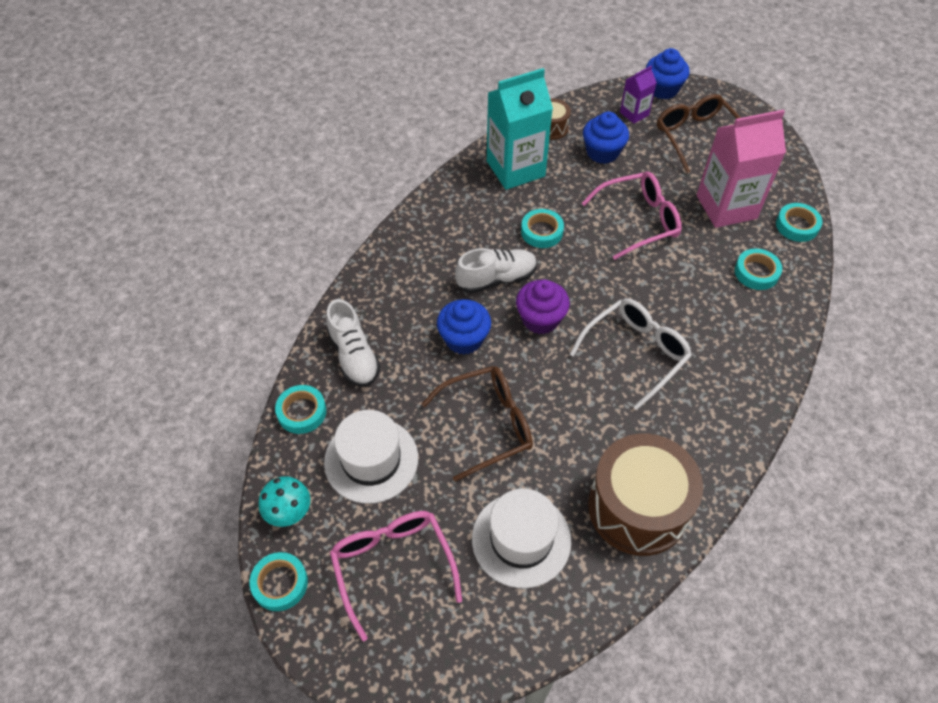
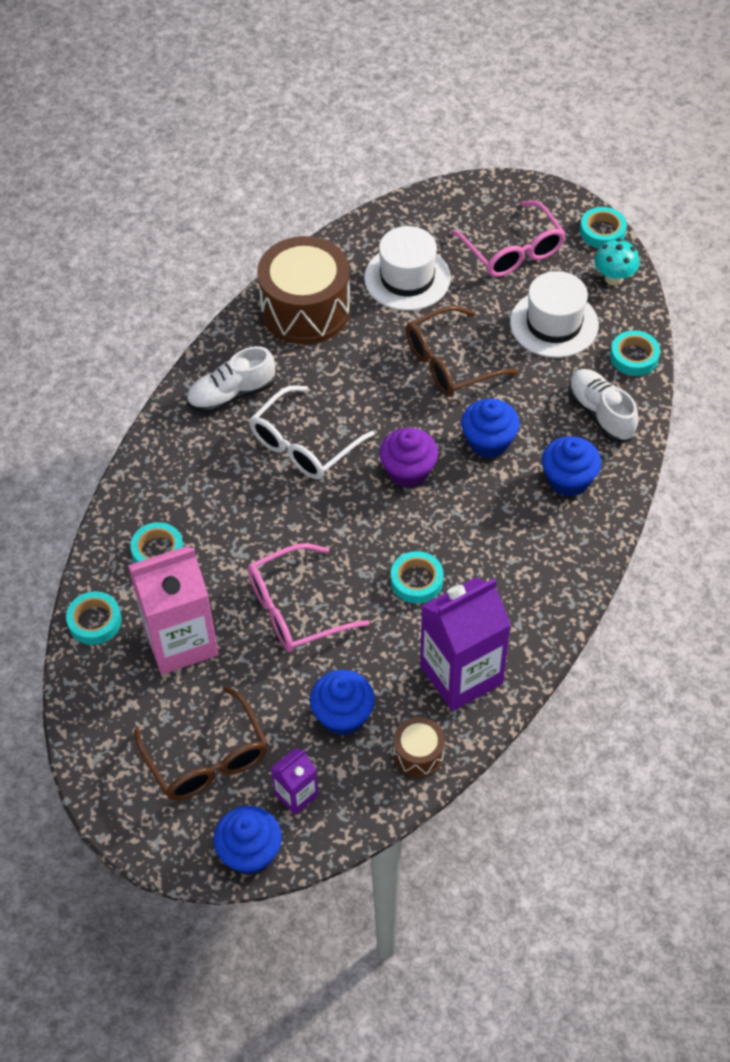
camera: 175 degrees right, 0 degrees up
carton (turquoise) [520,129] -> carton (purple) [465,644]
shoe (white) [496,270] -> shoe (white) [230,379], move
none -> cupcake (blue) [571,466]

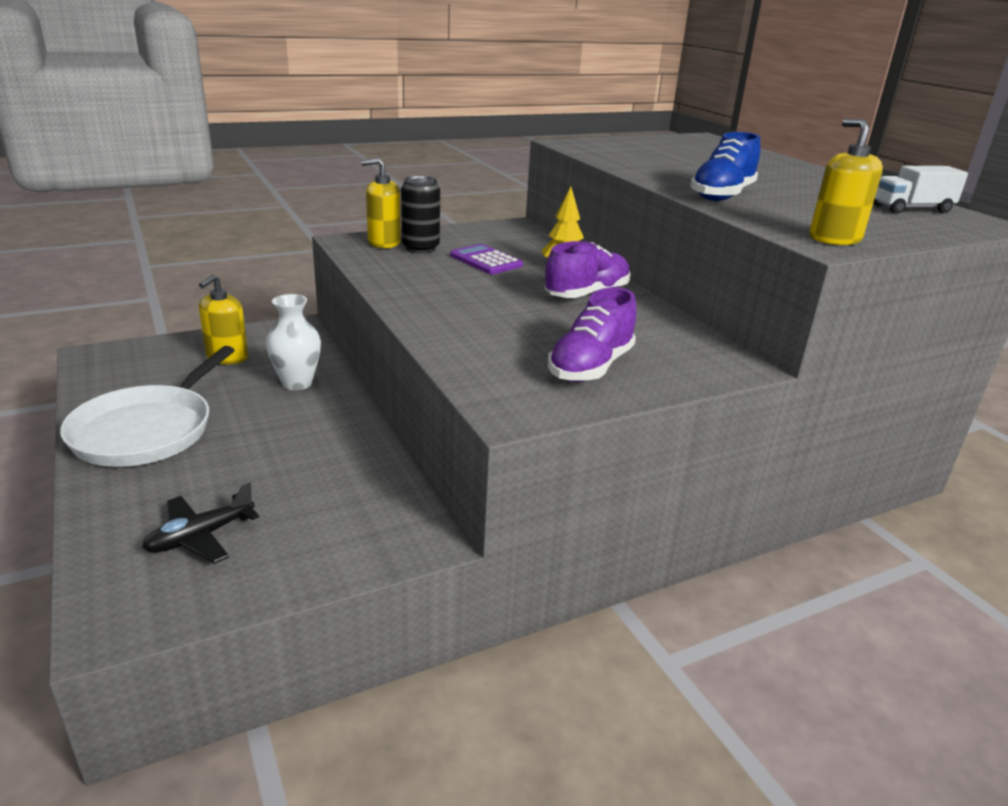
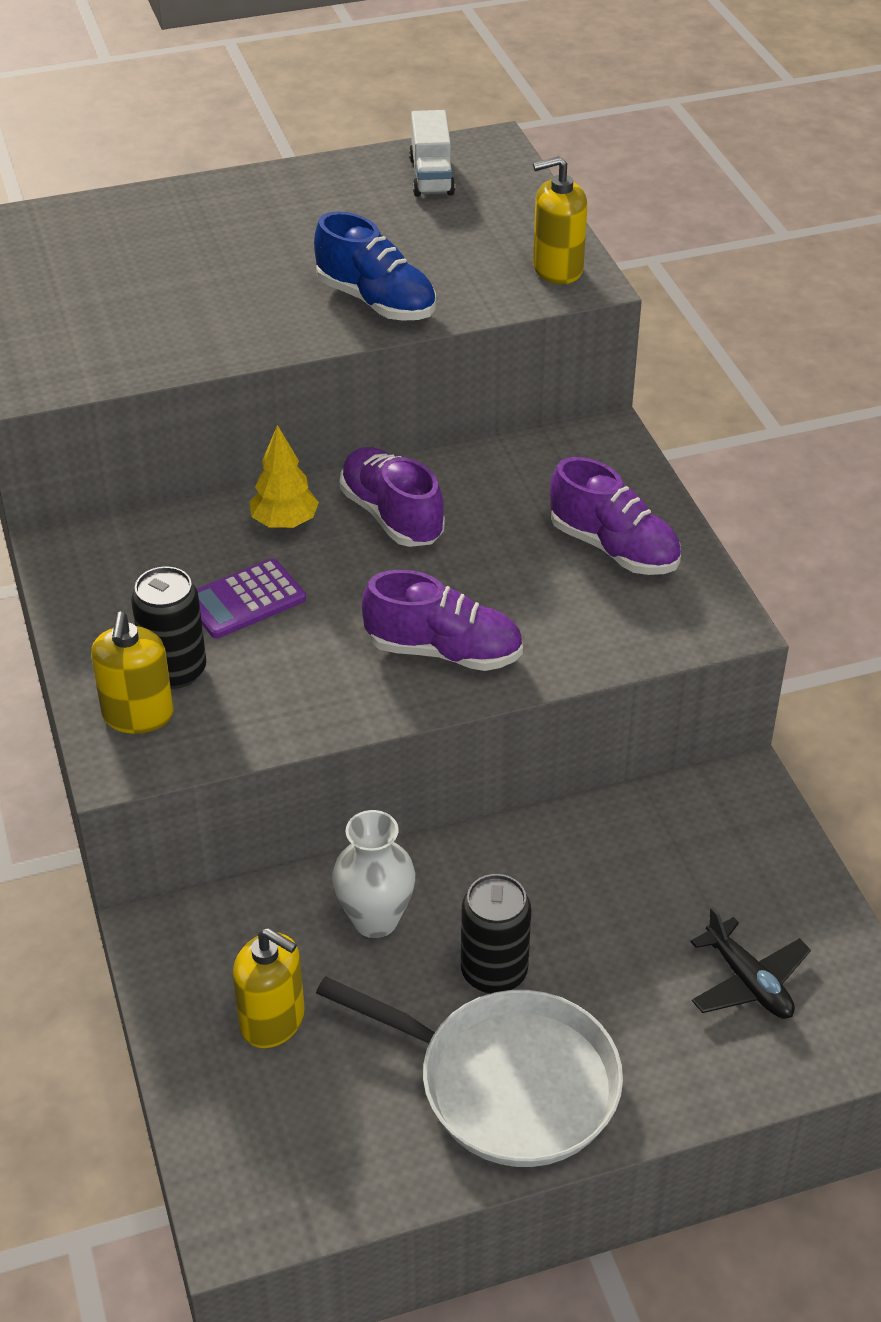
camera: 80 degrees left, 15 degrees up
none -> shoe (purple) [442,620]
none -> can (black) [496,934]

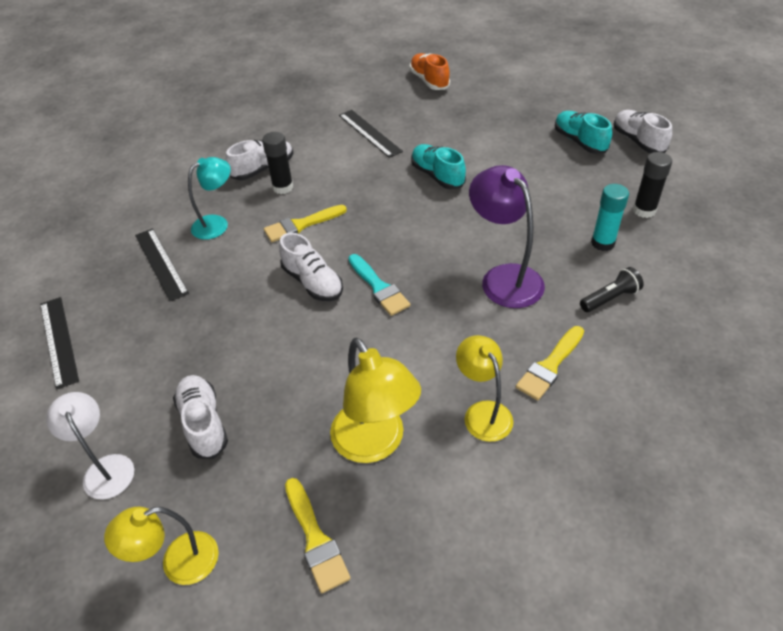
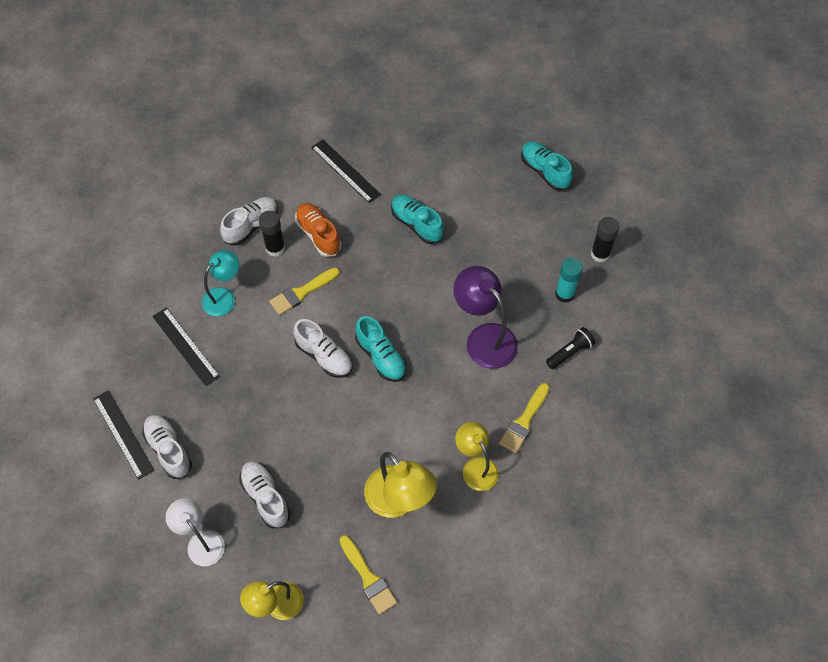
camera: 10 degrees left, 15 degrees up
shoe (orange) [429,71] -> shoe (orange) [318,230], move
shoe (white) [643,131] -> shoe (white) [167,447], move
brush (turquoise) [379,285] -> shoe (turquoise) [381,349]

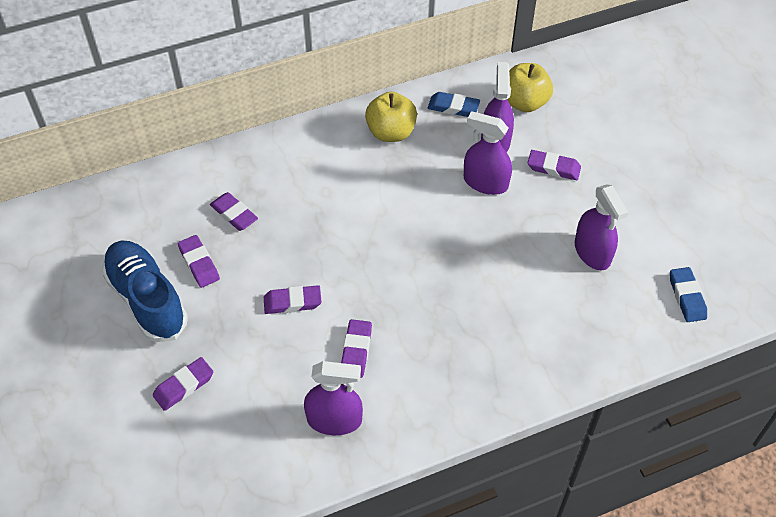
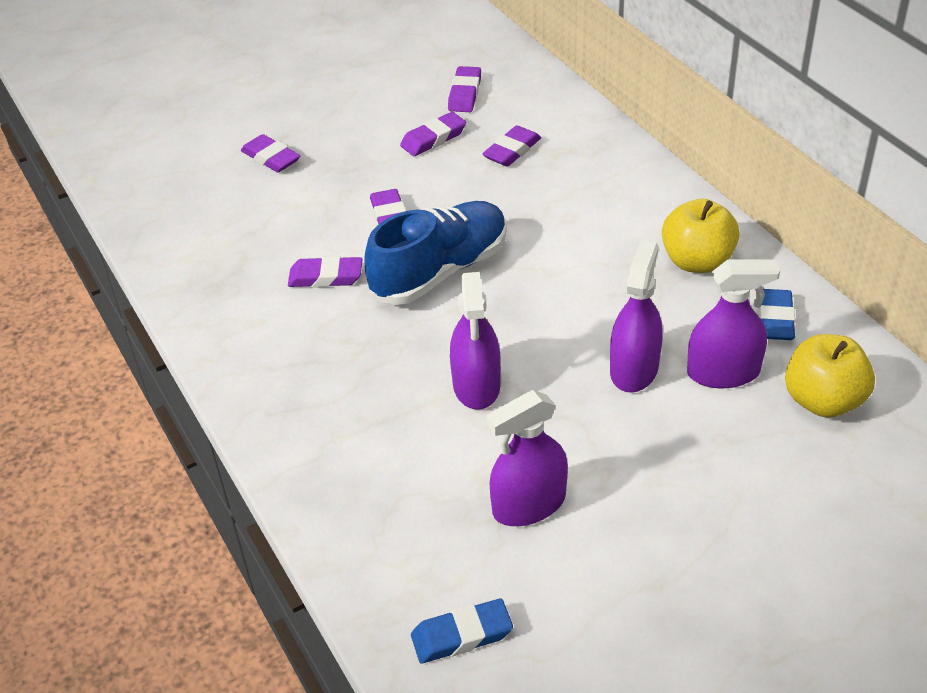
camera: 85 degrees right, 10 degrees down
eraser (purple) [554,165] -> eraser (purple) [464,89], move
shoe (blue) [145,291] -> shoe (blue) [435,253], move
spray bottle (purple) [333,398] -> spray bottle (purple) [475,341], move

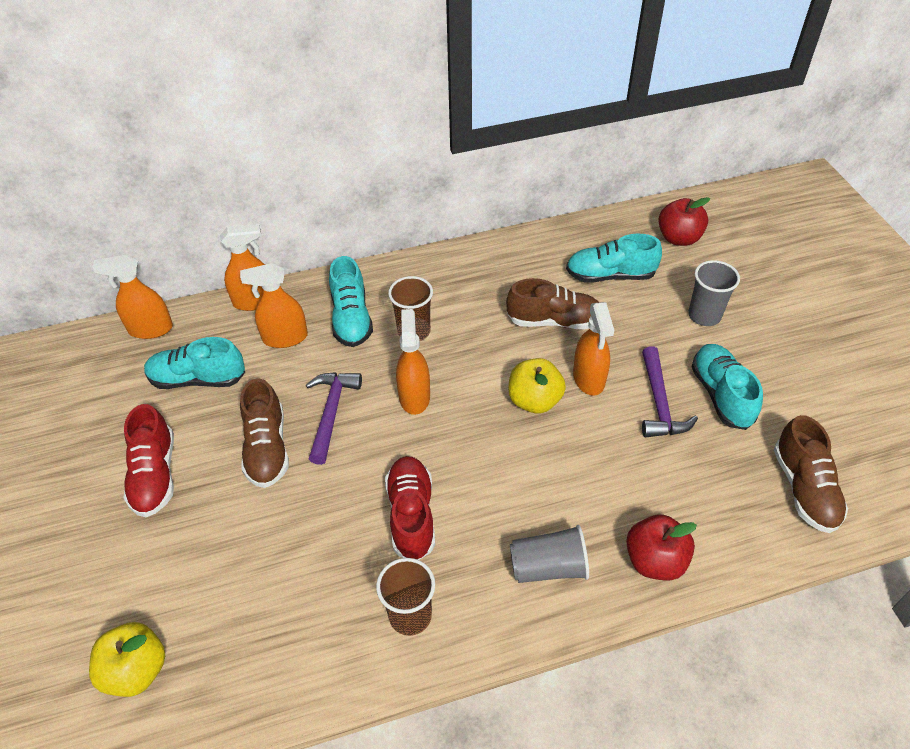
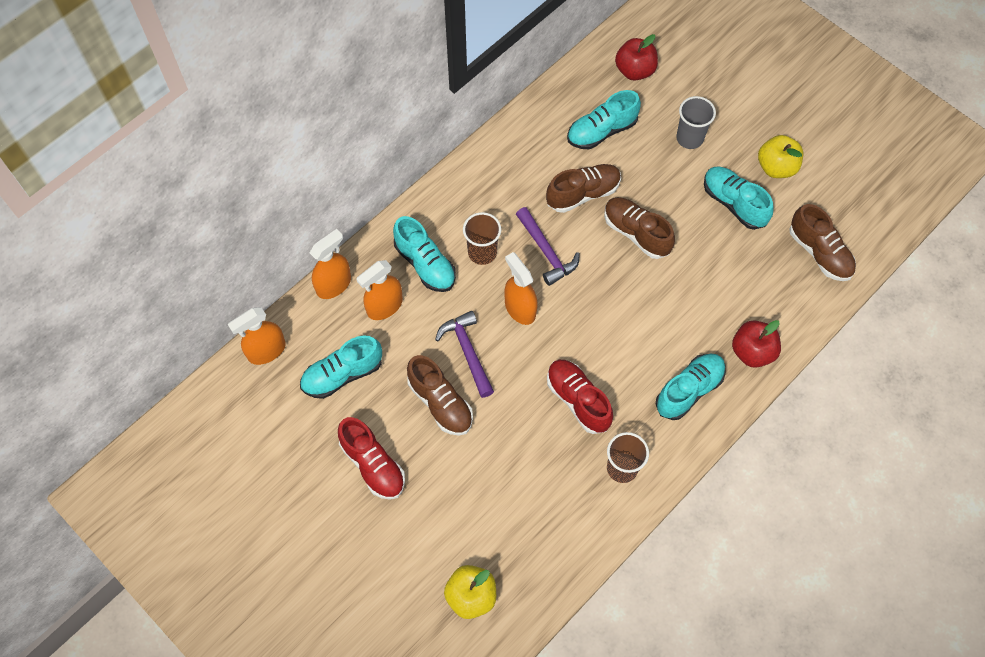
camera: 30 degrees left, 15 degrees up
spray bottle (orange) [593,349] -> shoe (brown) [639,228]
hammer (purple) [670,391] -> hammer (purple) [548,246], move
apple (yellow) [537,386] -> apple (yellow) [780,156], move
cup (grey) [549,554] -> shoe (turquoise) [691,387]

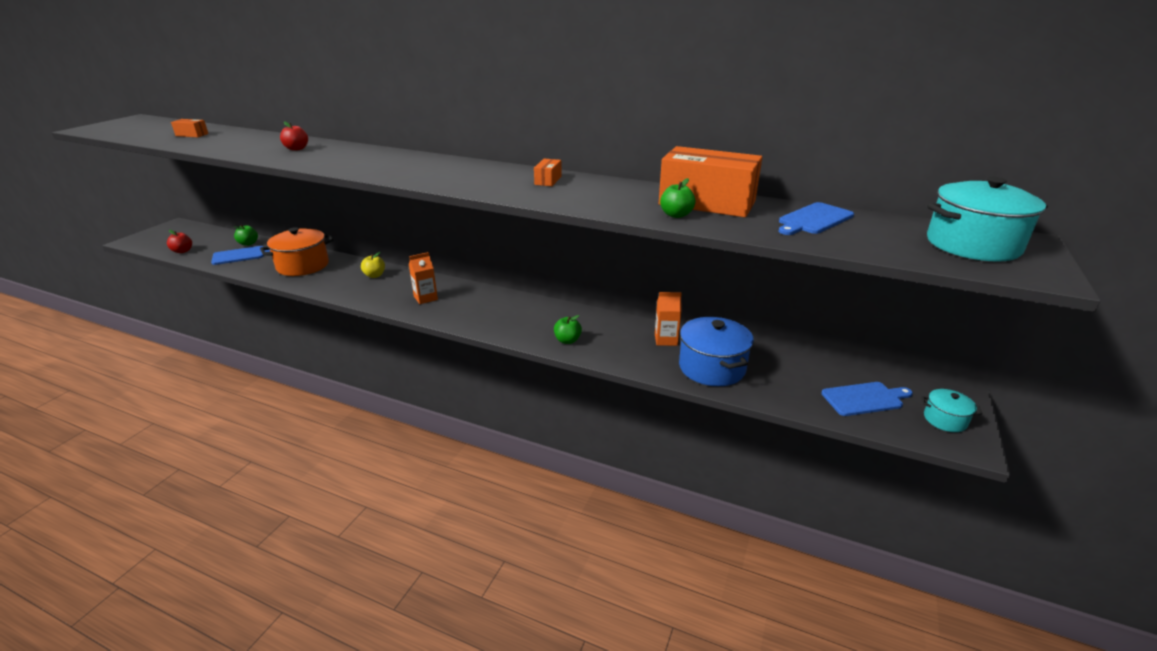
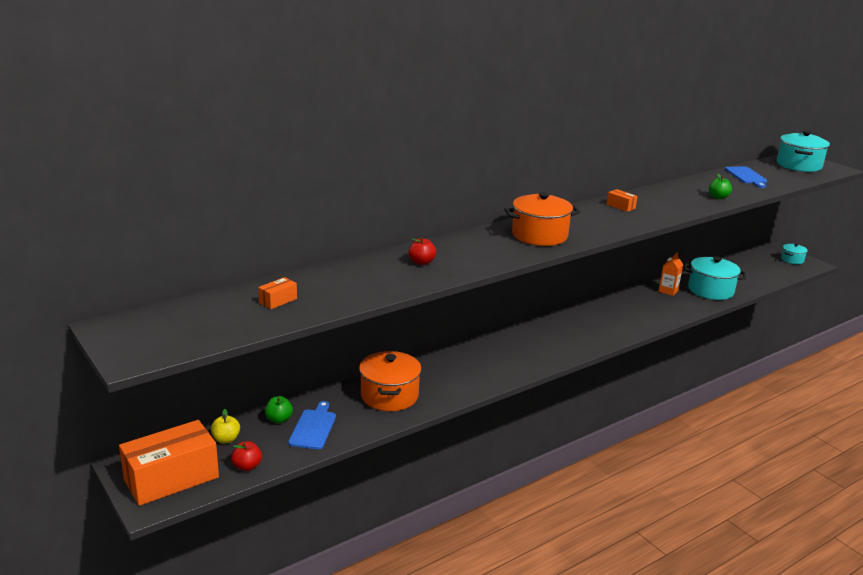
camera: 60 degrees left, 5 degrees down
box (orange) [710,181] -> box (orange) [169,463], move
apple (yellow) [373,265] -> apple (yellow) [225,426], move
carton (orange) [423,278] -> none
apple (green) [568,329] -> none
pot (blue) [716,351] -> pot (turquoise) [715,278]
cutting board (blue) [867,399] -> none
none -> pot (orange) [542,219]

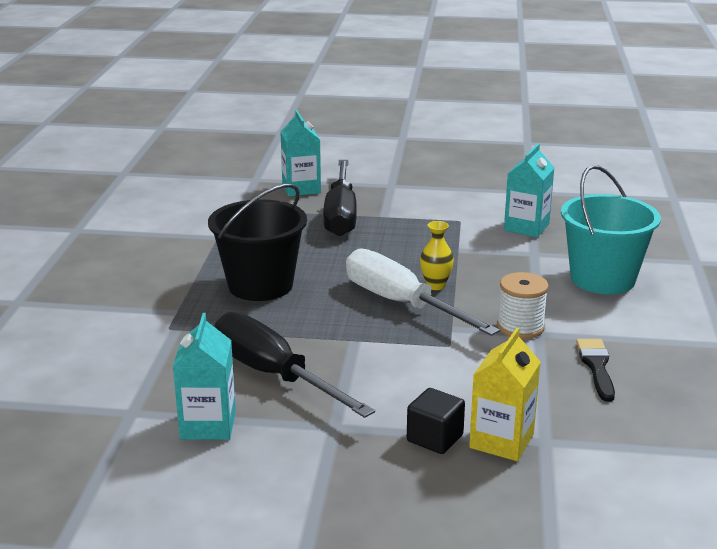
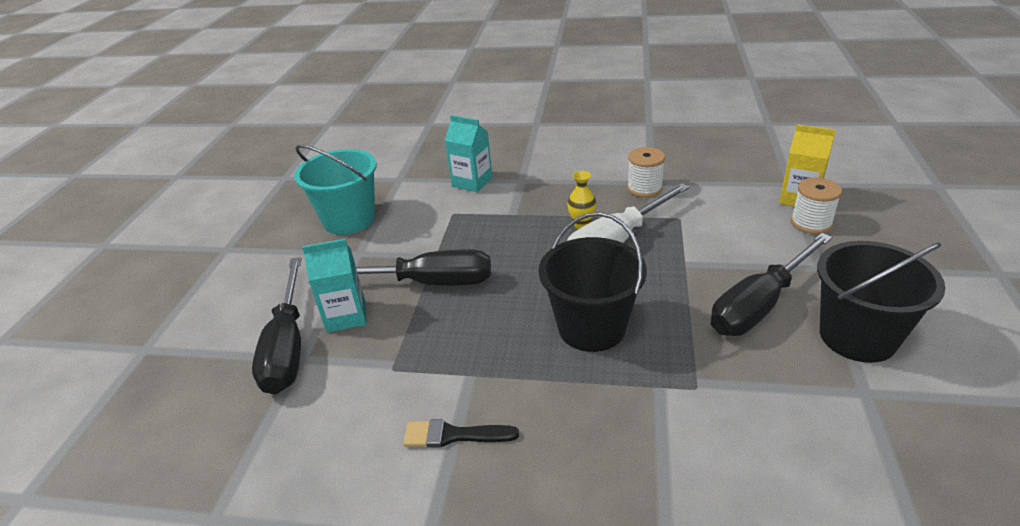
camera: 85 degrees left, 10 degrees up
bucket (turquoise) [611,229] -> bucket (turquoise) [335,189], move
carton (turquoise) [204,376] -> bucket (black) [881,302]
brush (black) [595,370] -> brush (black) [461,433], move
cube (black) [436,421] -> spool (white) [816,206]
none -> screwdriver (black) [277,325]

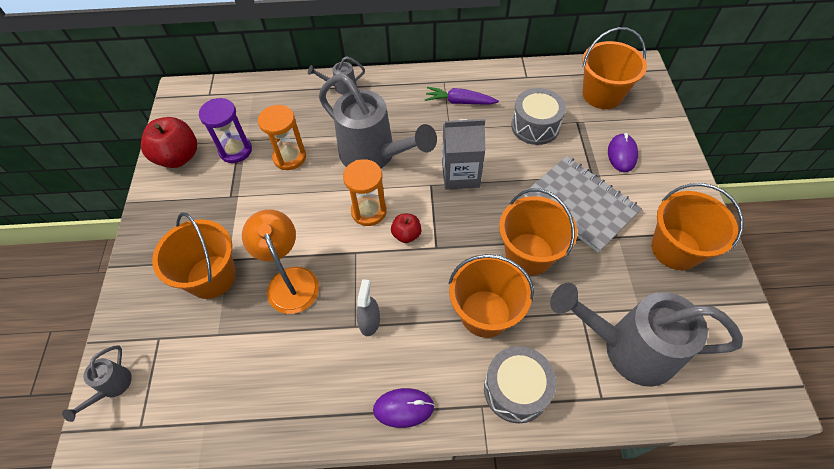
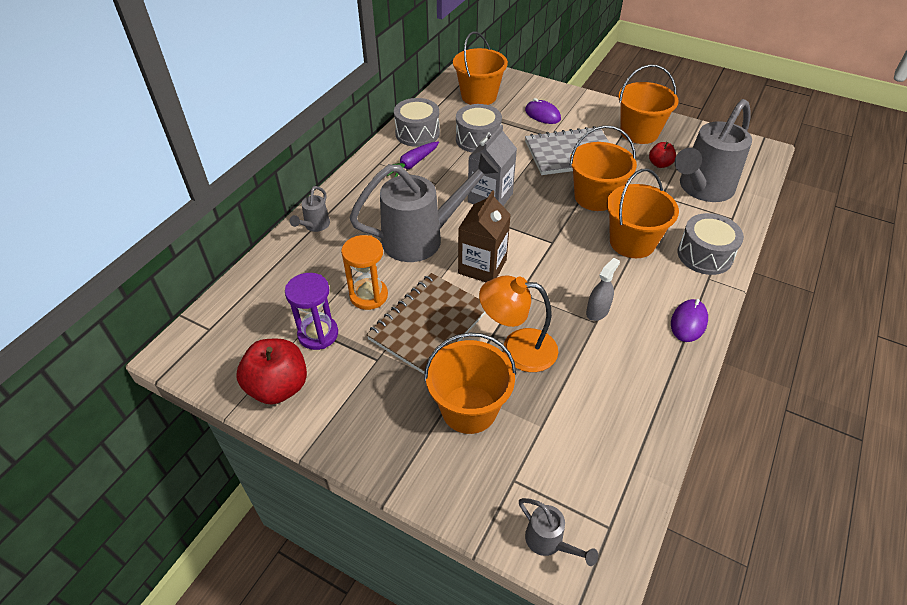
camera: 60 degrees left, 10 degrees down
hourglass (orange) [365,192] -> carton (brown) [484,236]
apple (red) [406,228] -> apple (red) [662,155], move
spray bottle (grey) [368,307] -> spray bottle (grey) [603,289], 90 degrees clockwise
none -> drum (grey) [417,122]
none -> notebook (brown) [426,323]

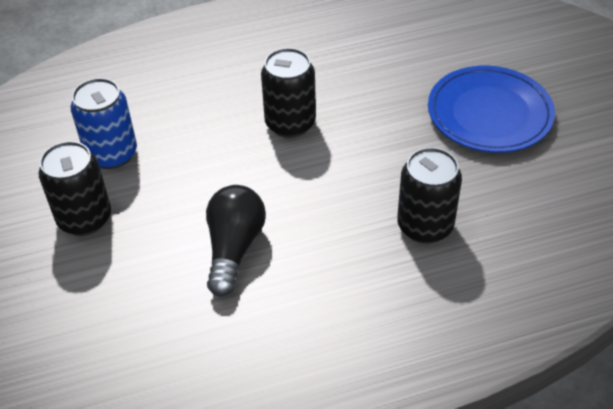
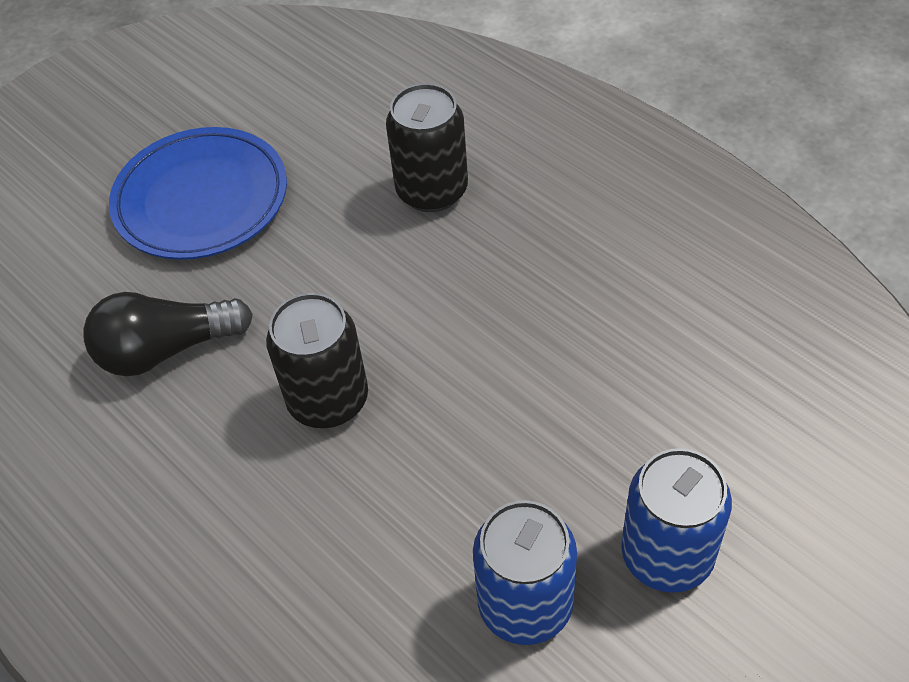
camera: 115 degrees left, 5 degrees up
can (black) [75,188] -> can (blue) [676,520]
light bulb (black) [236,241] -> light bulb (black) [168,334], move

